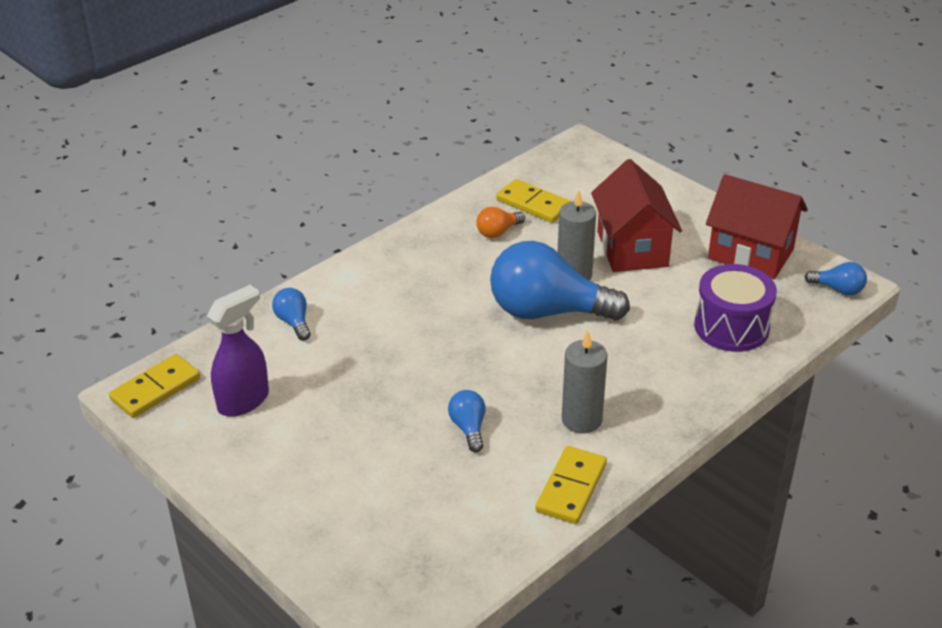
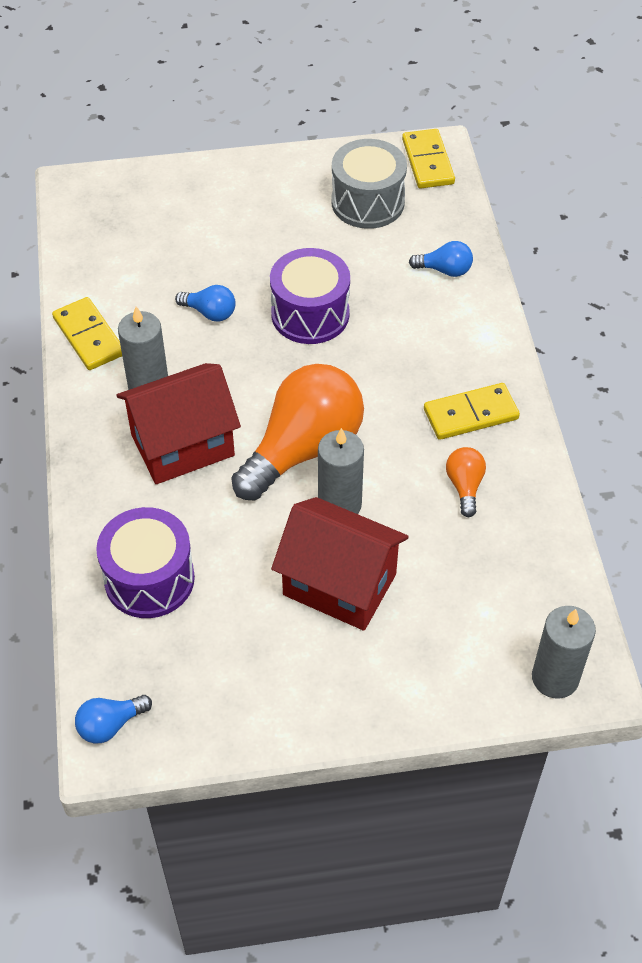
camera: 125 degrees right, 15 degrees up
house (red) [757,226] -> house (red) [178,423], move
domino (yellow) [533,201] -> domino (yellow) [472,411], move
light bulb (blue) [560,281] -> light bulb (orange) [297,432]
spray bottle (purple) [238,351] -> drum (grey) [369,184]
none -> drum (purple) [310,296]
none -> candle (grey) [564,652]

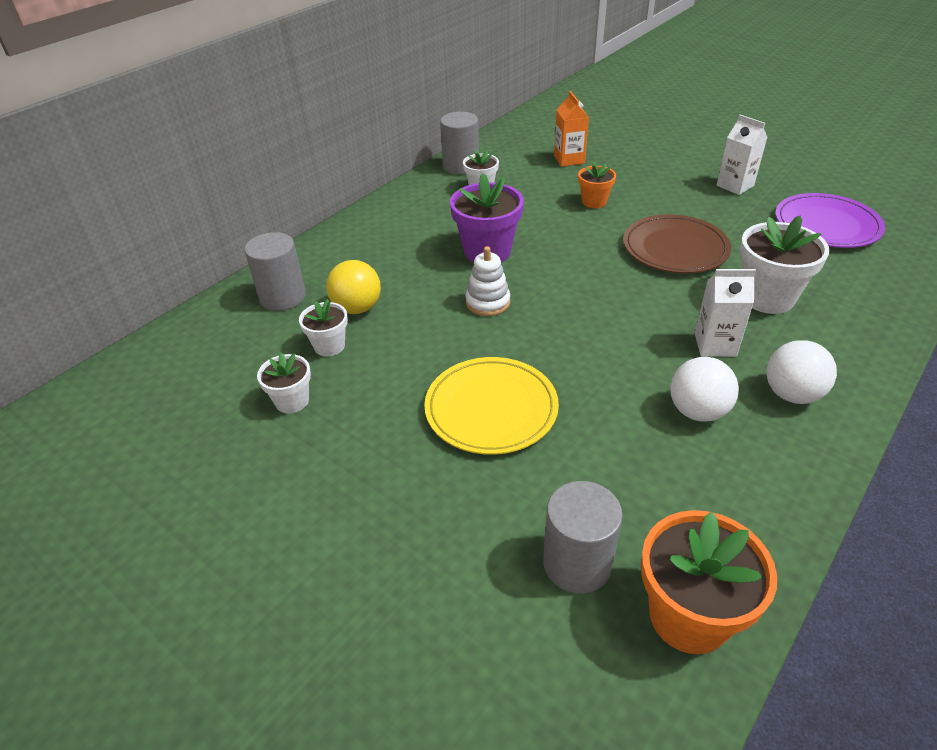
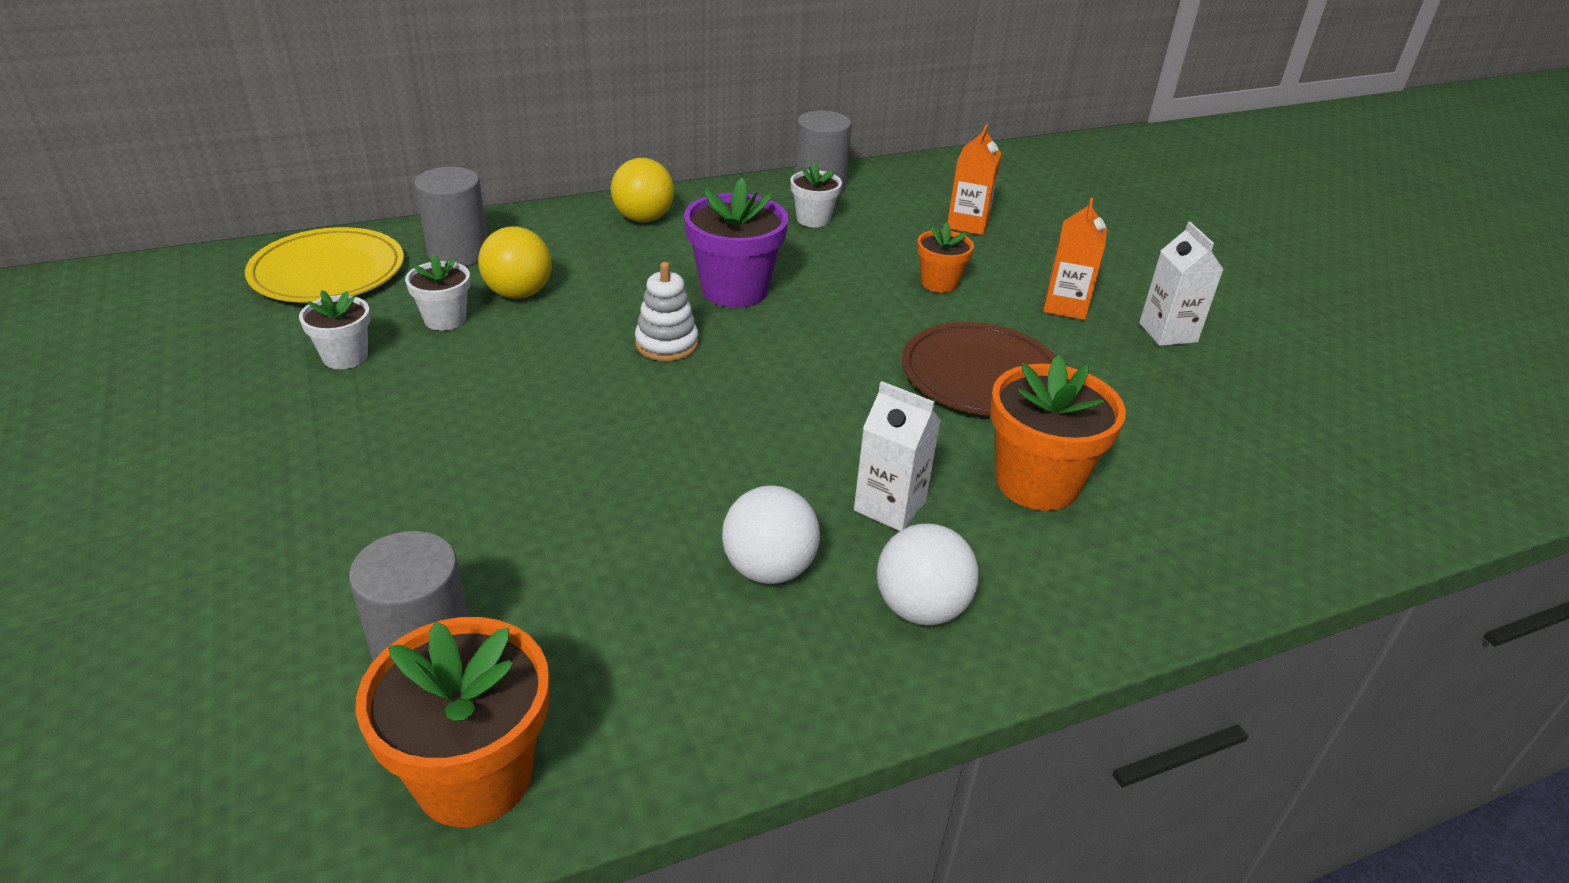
camera: 25 degrees right, 5 degrees down
plate (purple) [830,220] -> none
flower pot (white) [784,265] -> flower pot (orange) [1058,433]
plate (yellow) [491,406] -> plate (yellow) [324,265], move
none -> ball (yellow) [642,190]
none -> carton (orange) [1075,258]

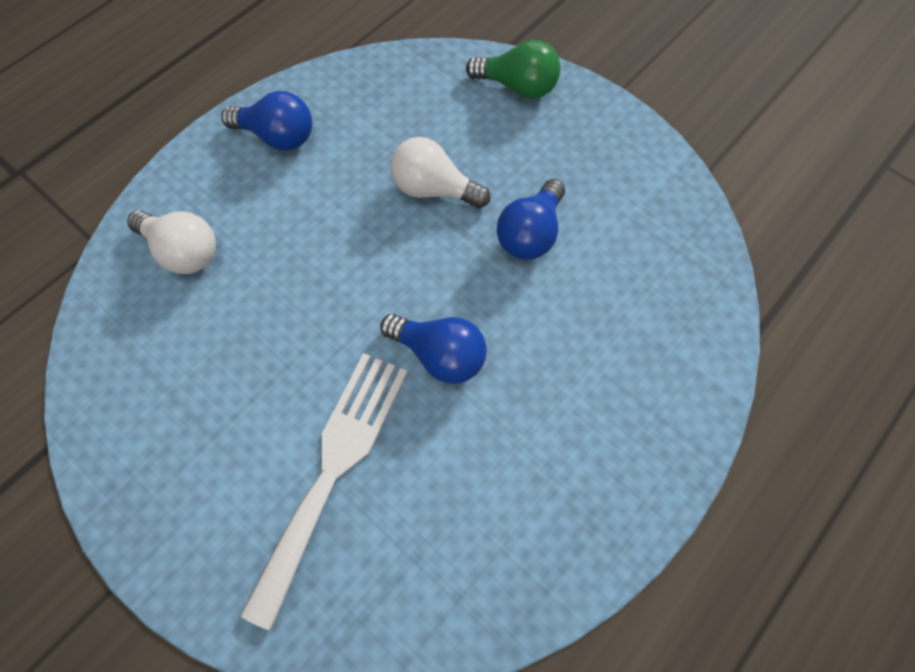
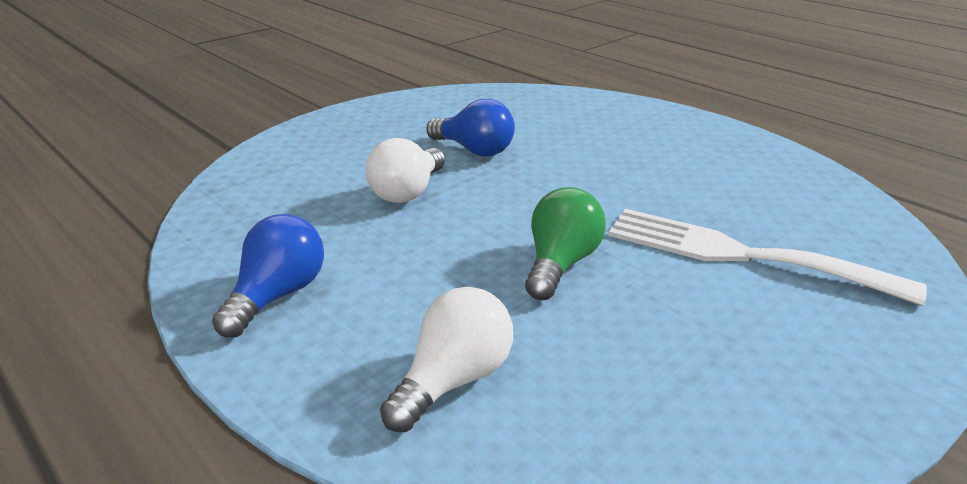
camera: 85 degrees left, 35 degrees down
light bulb (green) [513,69] -> light bulb (green) [565,243], move
light bulb (blue) [433,349] -> none

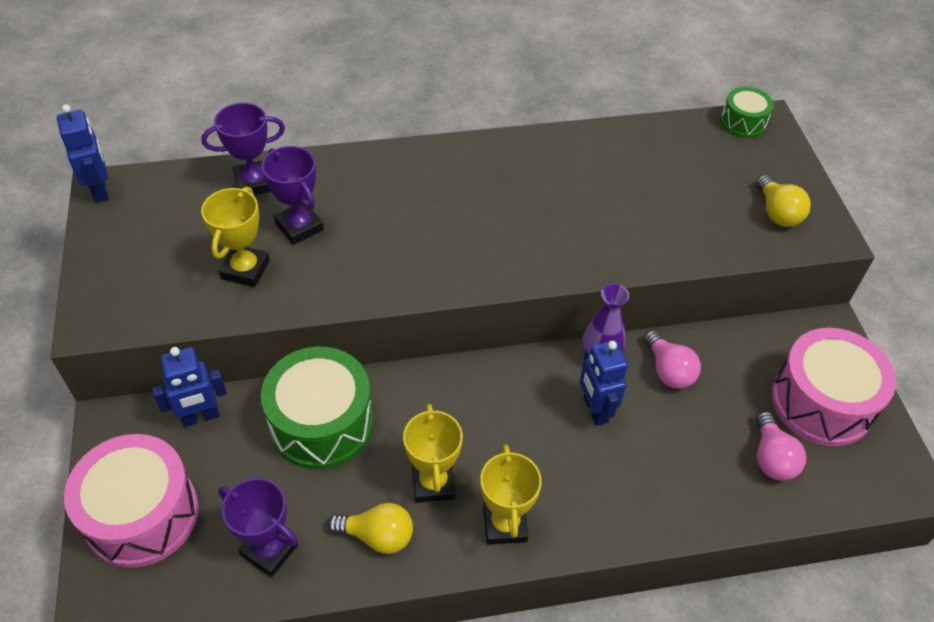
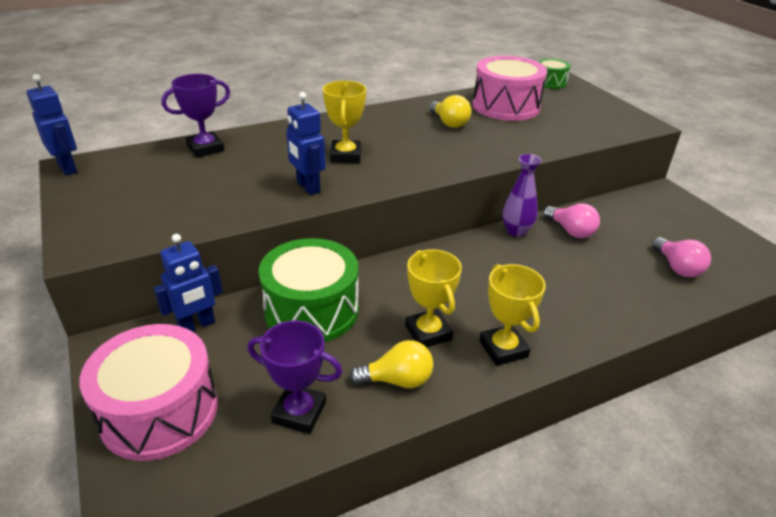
camera: 15 degrees left, 15 degrees down
trophy (purple) [292,195] -> none
light bulb (yellow) [783,201] -> light bulb (yellow) [450,111], move
trophy (yellow) [235,237] -> trophy (yellow) [344,122], move
drum (pink) [834,387] -> drum (pink) [509,88], move
robot (blue) [604,383] -> robot (blue) [306,143], move

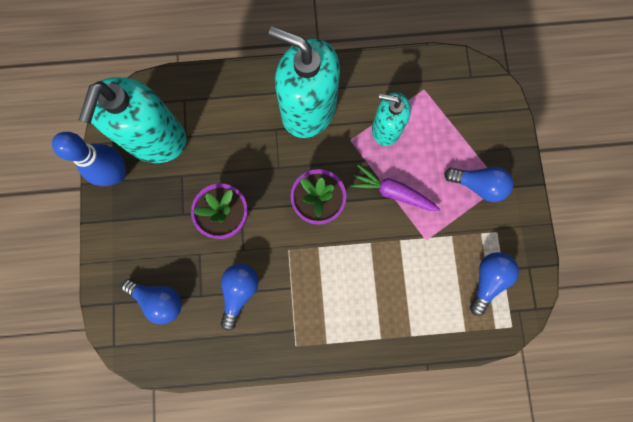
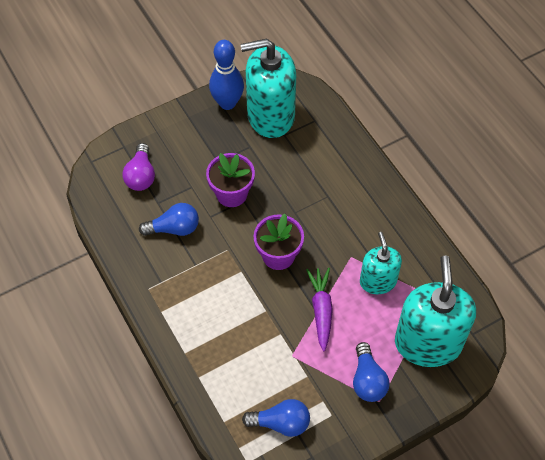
camera: 65 degrees right, 20 degrees down
soap dispenser (turquoise) [304,82] -> soap dispenser (turquoise) [435,311], move
light bulb (blue) [151,301] -> light bulb (purple) [138,167]

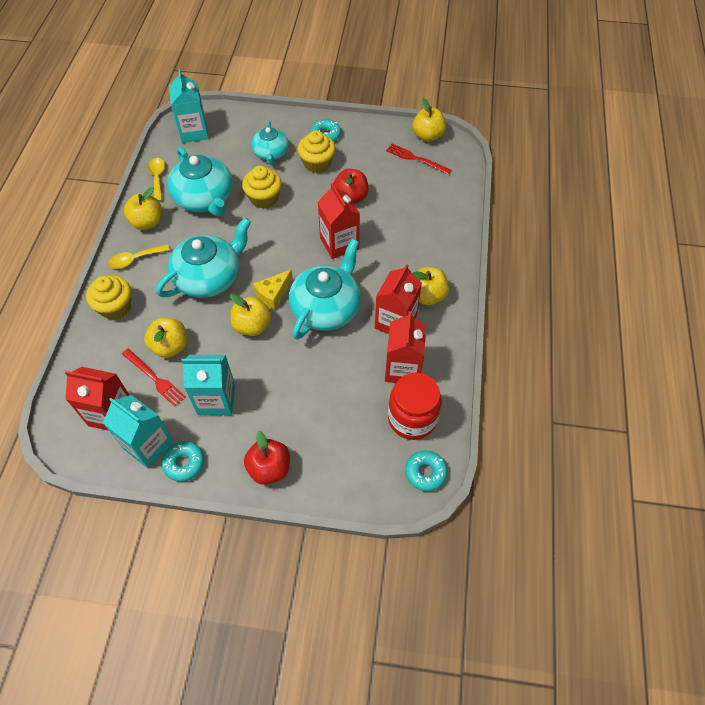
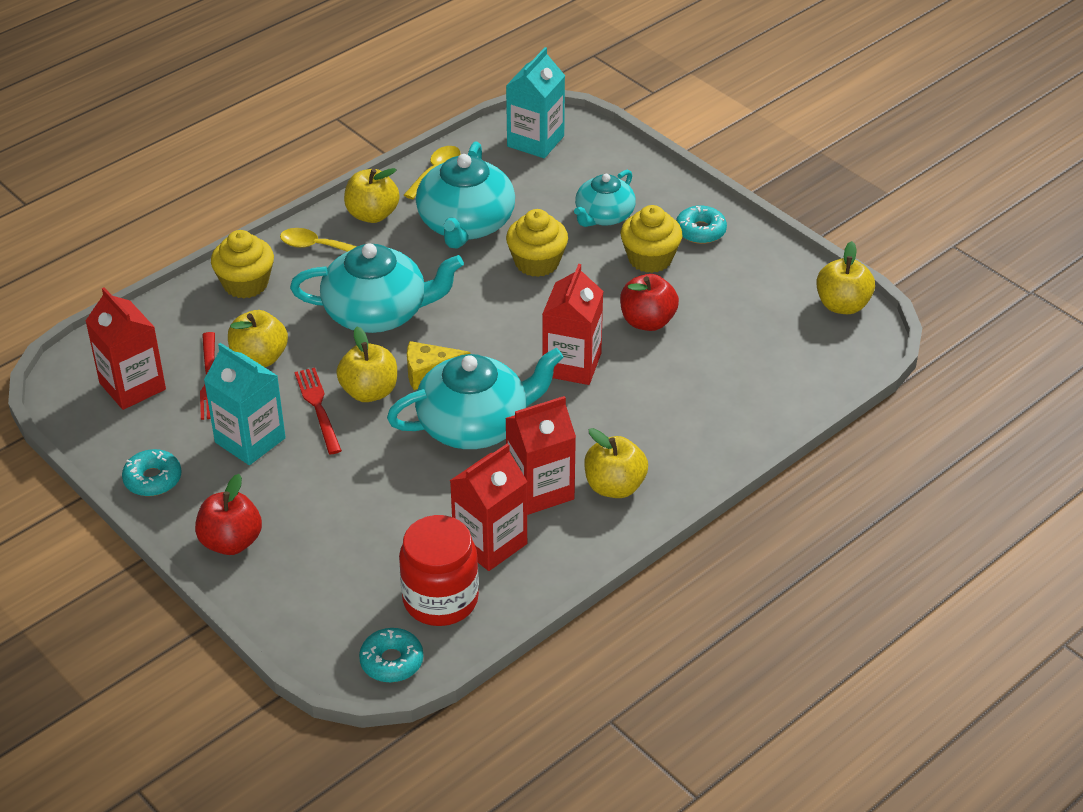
camera: 40 degrees right, 15 degrees down
fork (red) [418,159] -> fork (red) [318,411], move
carton (turquoise) [138,431] -> none

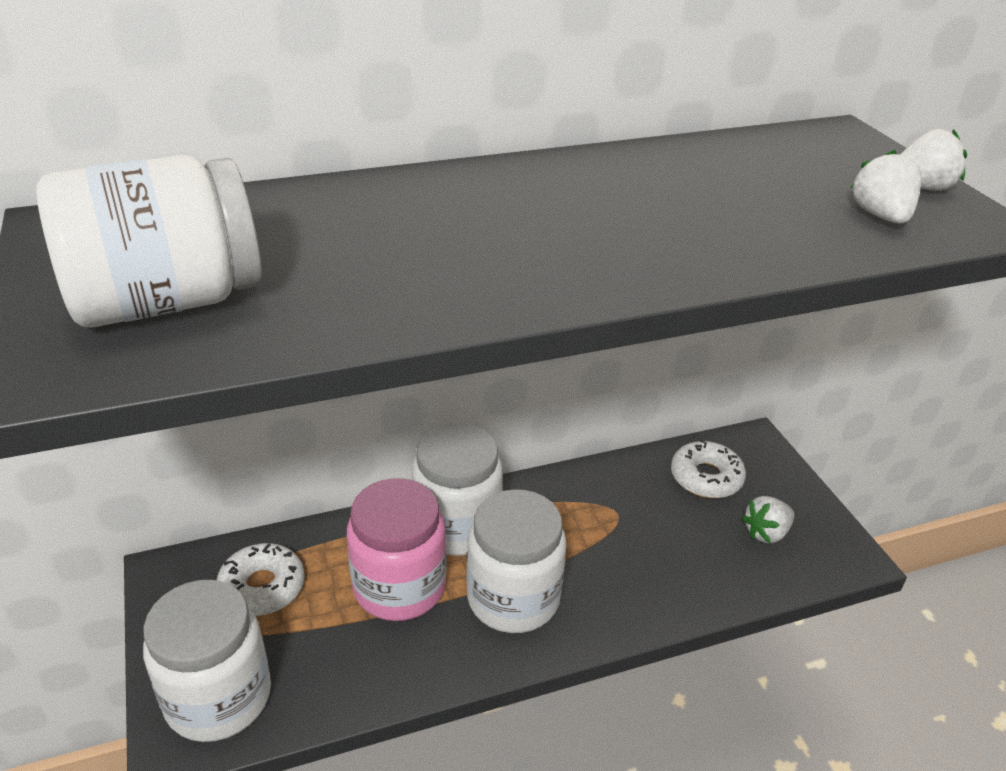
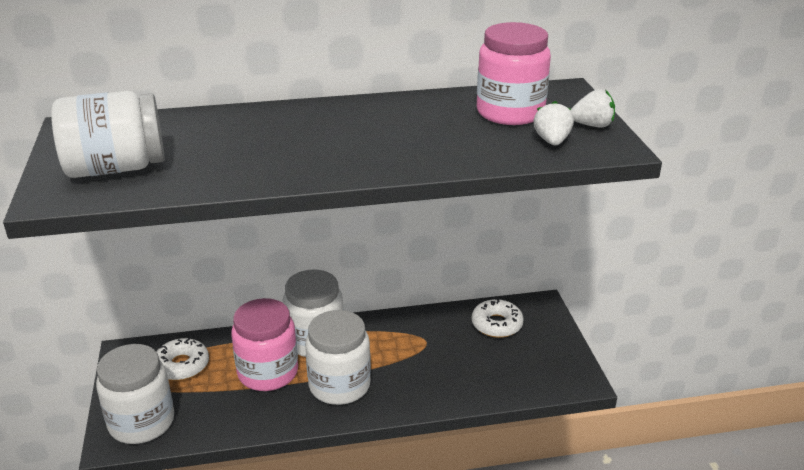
camera: 10 degrees right, 5 degrees down
strawberry (white) [768,519] -> none
none -> jar (pink) [514,73]

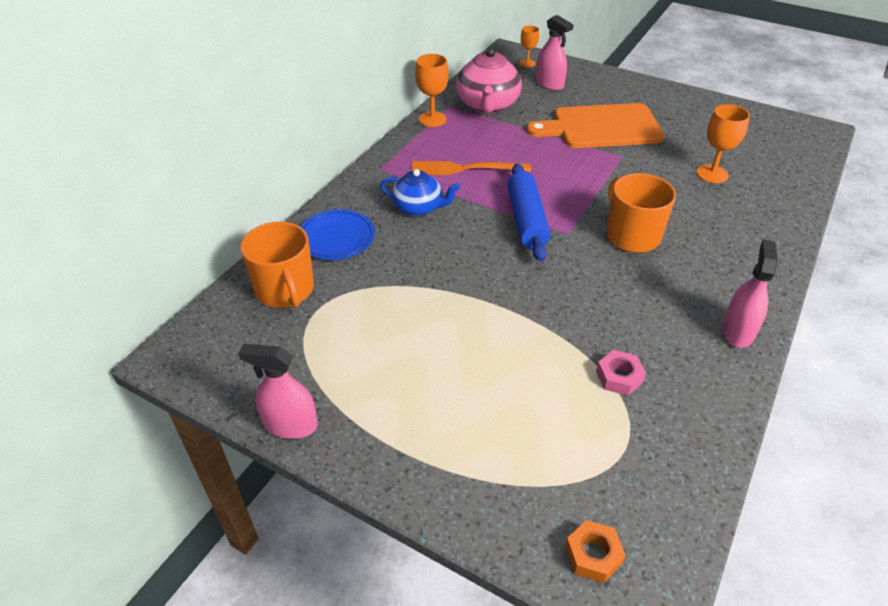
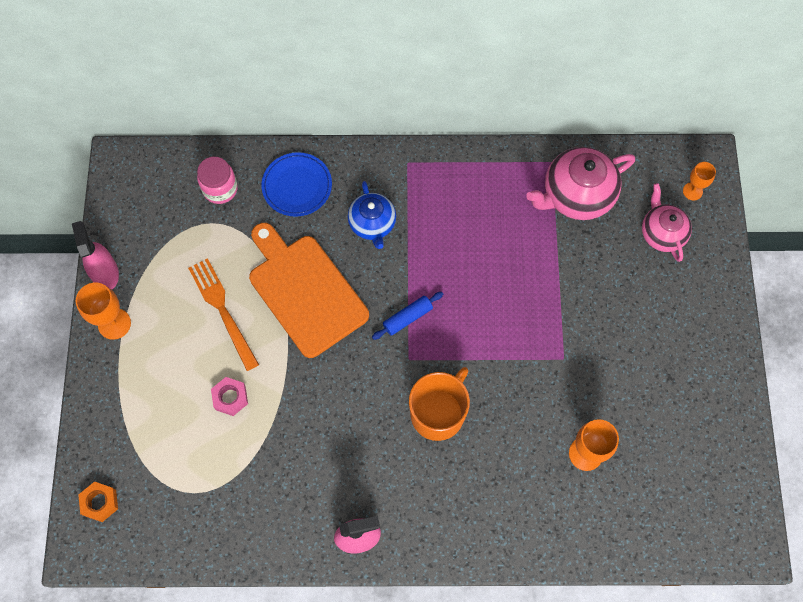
camera: 60 degrees right, 25 degrees up
spray bottle (pink) [555,53] -> teapot (pink) [667,222]
goblet (orange) [432,90] -> goblet (orange) [103,311], move
cutting board (orange) [596,125] -> cutting board (orange) [309,290], move
fork (orange) [471,168] -> fork (orange) [223,314], move
rolling pin (blue) [529,213] -> rolling pin (blue) [407,316], x0.57
mug (orange) [277,265] -> jar (pink) [217,180]
nut (pink) [621,373] -> nut (pink) [229,396], move

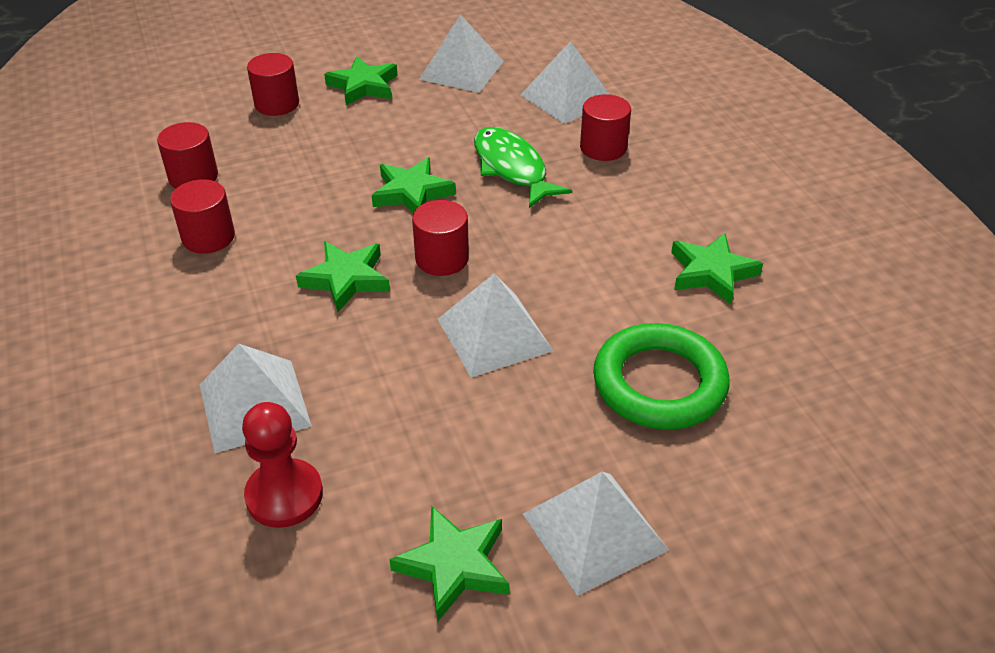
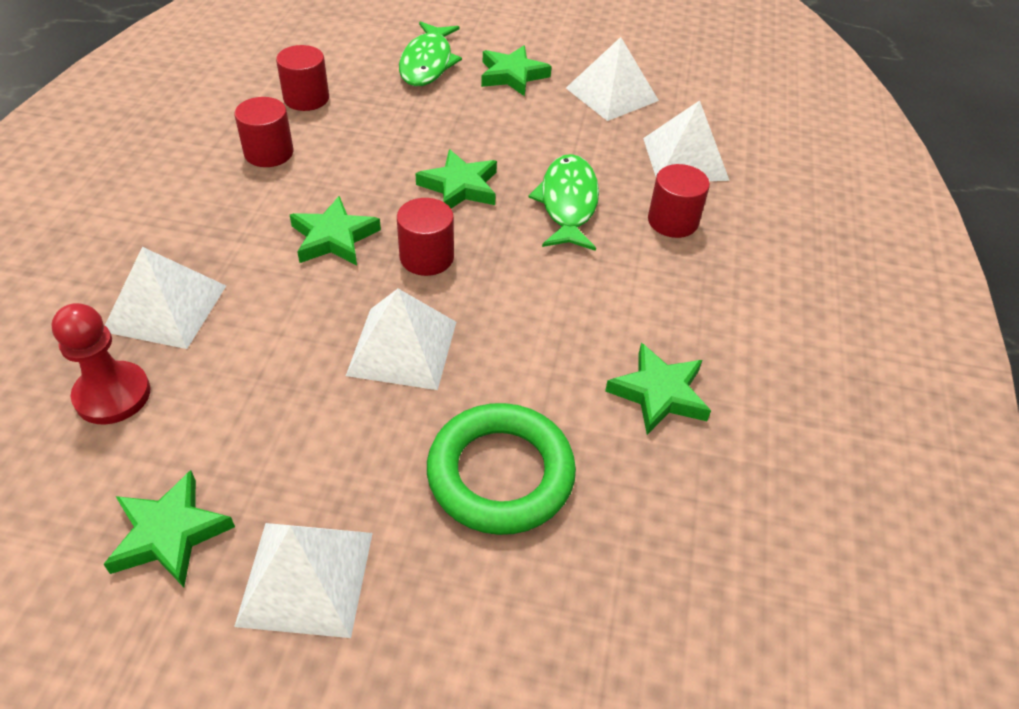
camera: 30 degrees right, 5 degrees up
cylinder (red) [273,84] -> fish (green) [430,53]

